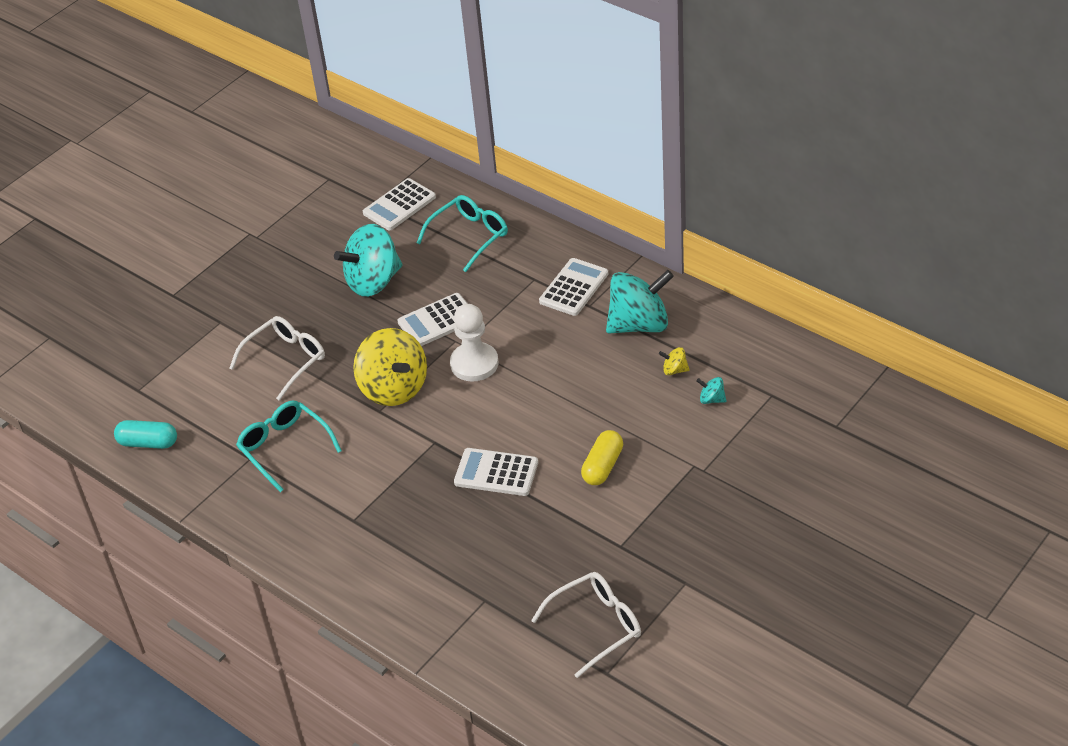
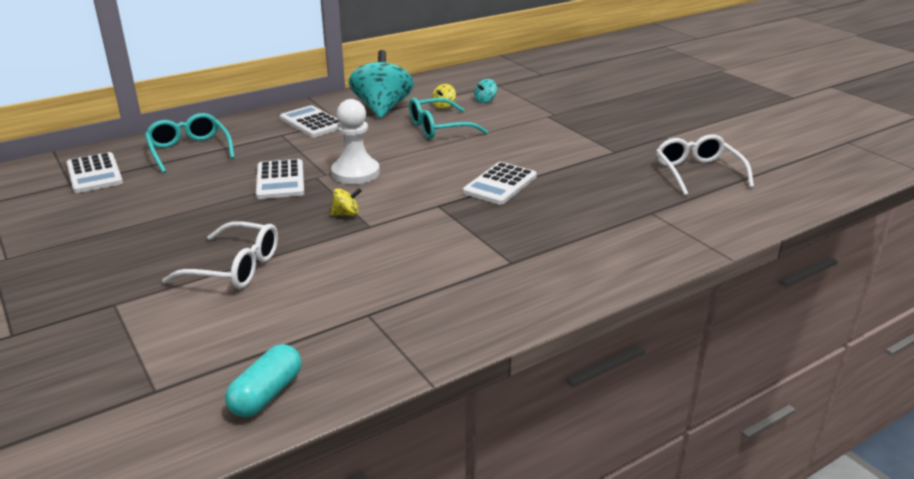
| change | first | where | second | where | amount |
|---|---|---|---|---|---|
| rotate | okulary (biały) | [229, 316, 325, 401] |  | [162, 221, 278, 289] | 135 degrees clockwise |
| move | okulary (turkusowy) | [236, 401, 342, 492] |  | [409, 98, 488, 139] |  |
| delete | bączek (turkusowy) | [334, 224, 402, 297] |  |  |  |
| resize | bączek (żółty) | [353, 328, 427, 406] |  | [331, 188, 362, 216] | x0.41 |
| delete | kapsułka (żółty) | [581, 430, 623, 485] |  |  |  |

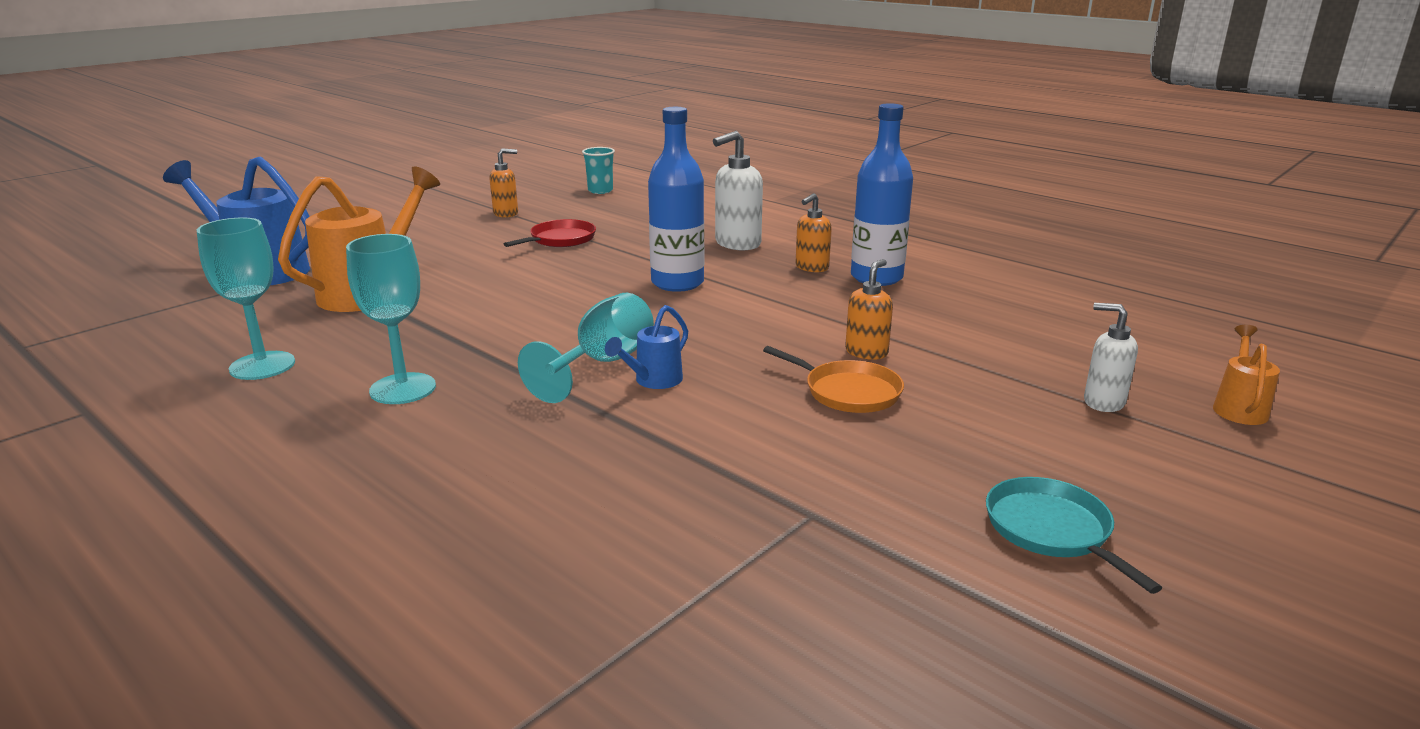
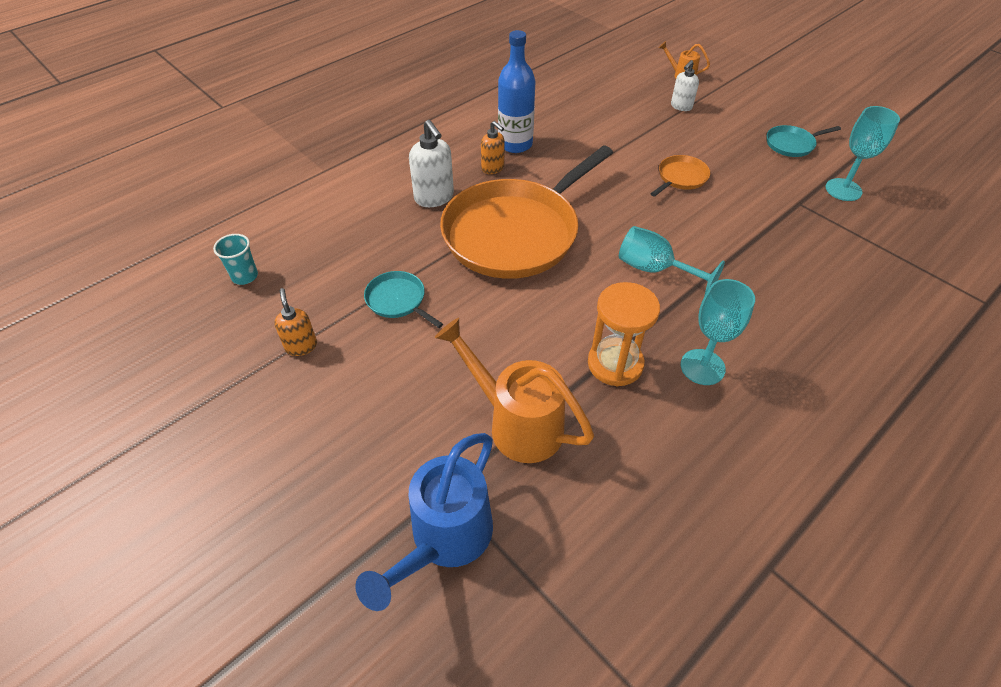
| change | first | where | second | where | amount |
|---|---|---|---|---|---|
| move | kielich (turkusowy) | [197, 217, 295, 380] |  | [826, 106, 900, 201] |  |
| recolor | patelnia (czerwony) | [504, 219, 596, 247] | patelnia (turkusowy) | [364, 271, 443, 328] |  |
| delete | konewka (niebieski) | [605, 305, 688, 389] |  |  |  |
| replace | butelka (niebieski) | [648, 107, 704, 292] | patelnia (pomarańczowy) | [440, 145, 613, 279] |  |
| delete | dozownik mydła (pomarańczowy) | [845, 259, 893, 360] |  |  |  |
| insert |  |  | klepsydra (pomarańczowy) | [588, 282, 660, 386] |  |

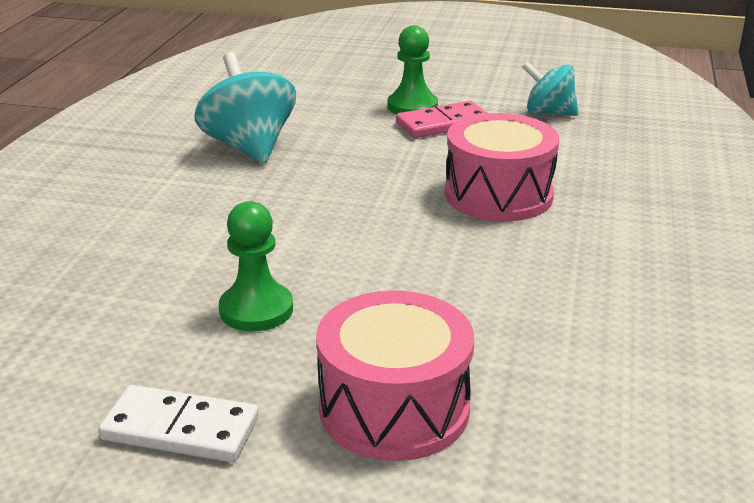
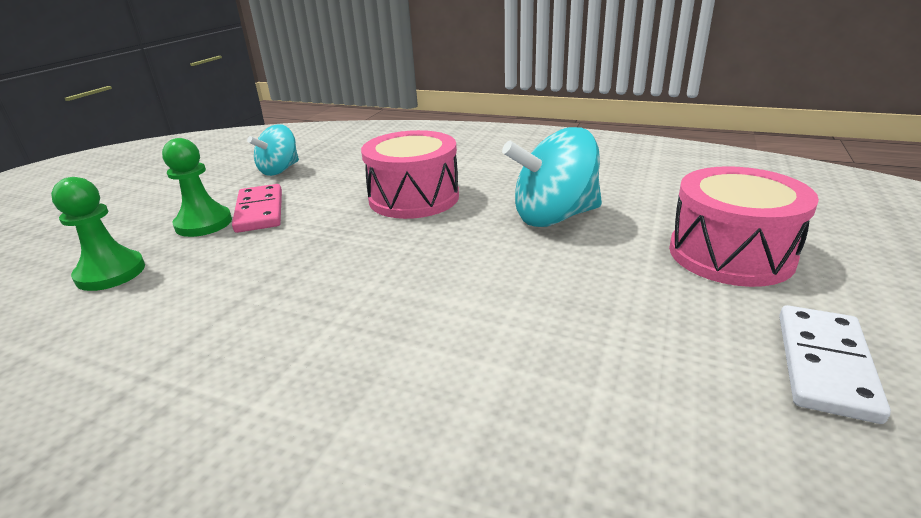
| change | first | where | second | where | amount |
|---|---|---|---|---|---|
| move | bączek (turkusowy) | [194, 52, 296, 164] |  | [502, 127, 602, 227] |  |
| move | pionek (zielony) | [219, 201, 293, 332] |  | [51, 177, 145, 291] |  |

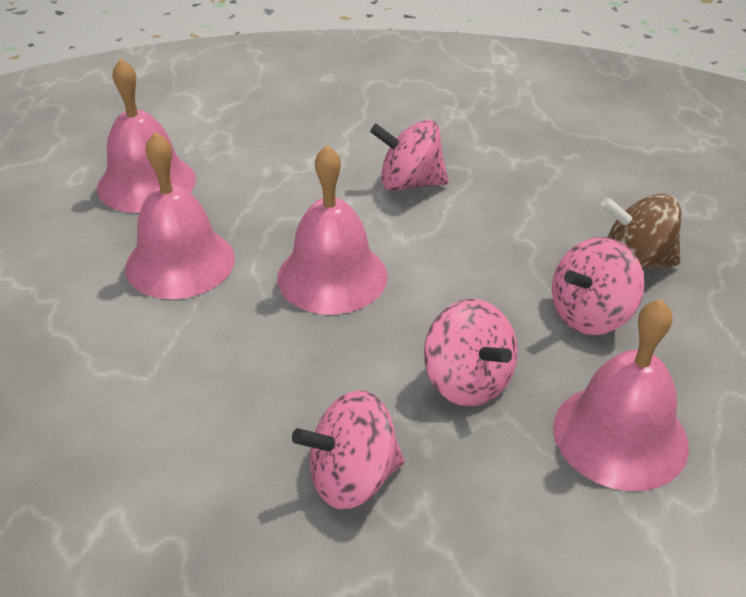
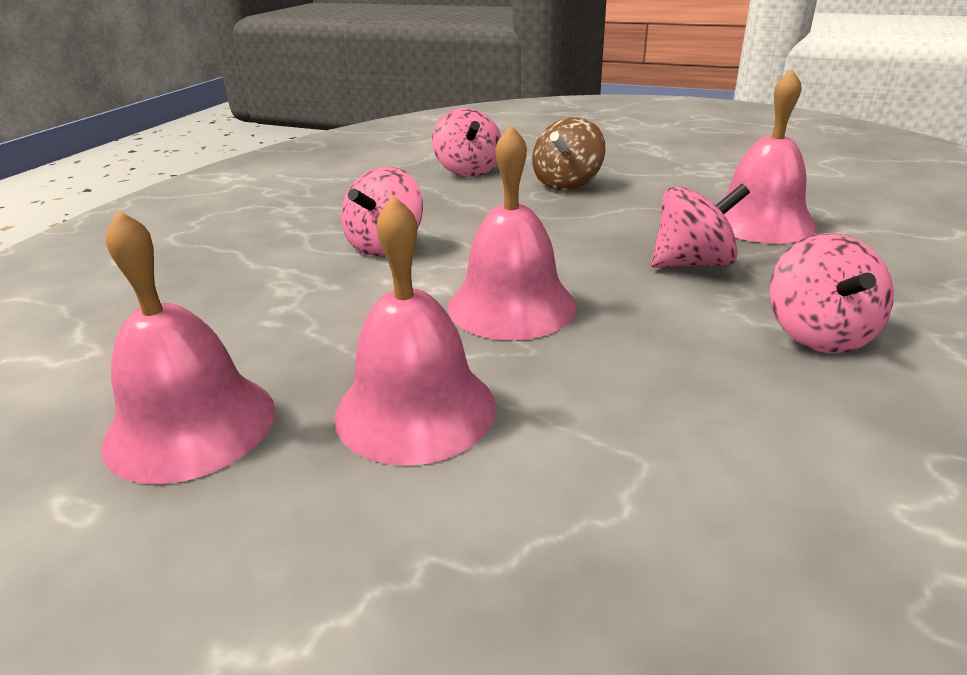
| change | first | where | second | where | amount |
|---|---|---|---|---|---|
| move | bączek (różowy) | [552, 237, 645, 335] |  | [432, 108, 501, 177] |  |

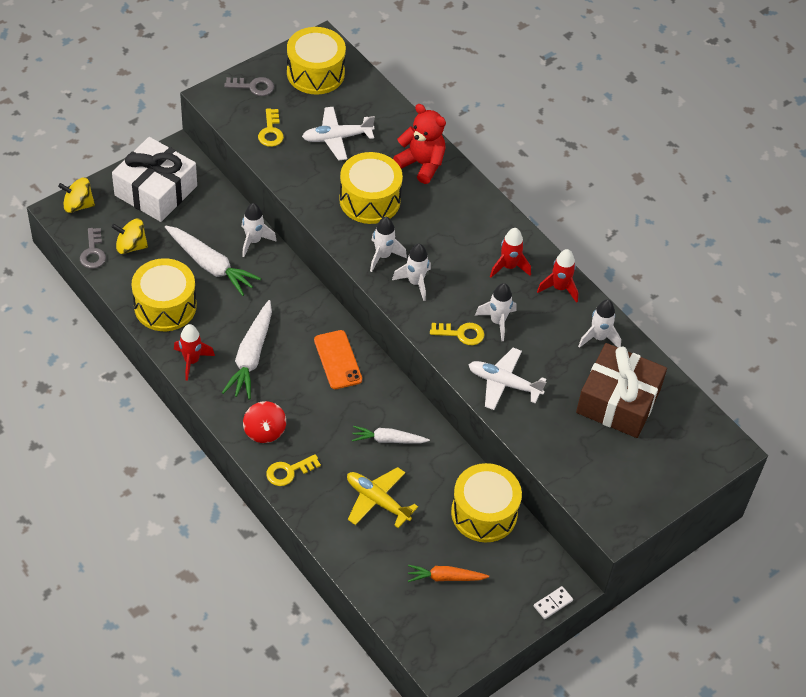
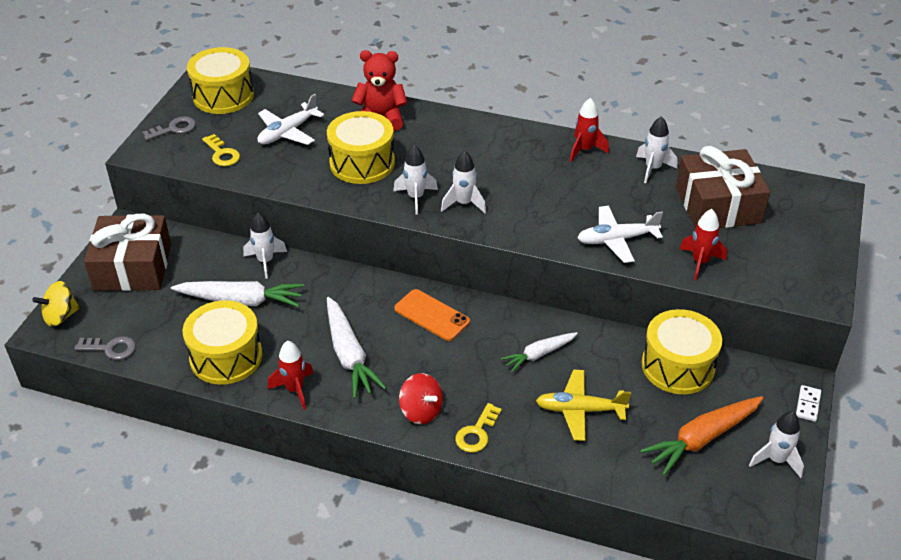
| change | first | where | second | where | amount |
|---|---|---|---|---|---|
| rotate | klucz (szary) | [80, 228, 106, 269] |  | [75, 336, 136, 360] | 45 degrees counterclockwise |
| recolor | prezent (biały) | [112, 137, 197, 222] | prezent (brązowy) | [84, 213, 171, 291] |  |
| delete | bączek (żółty) | [112, 219, 148, 254] |  |  |  |
| resize | marchewka (pomarańczowy) | [408, 565, 489, 582] |  | [640, 396, 763, 476] | x1.62 |
| delete | klucz (żółty) | [430, 323, 485, 345] |  |  |  |
| move | rakieta (biały) | [475, 283, 517, 341] |  | [749, 411, 804, 478] |  |
| move | rakieta (czerwony) | [490, 228, 531, 278] |  | [679, 209, 727, 280] |  |

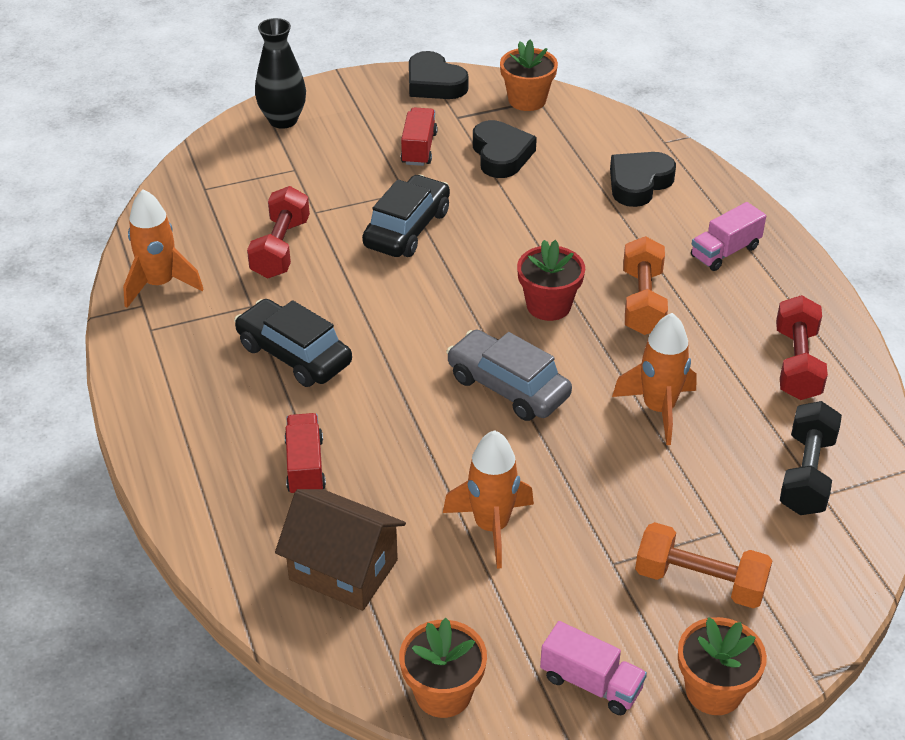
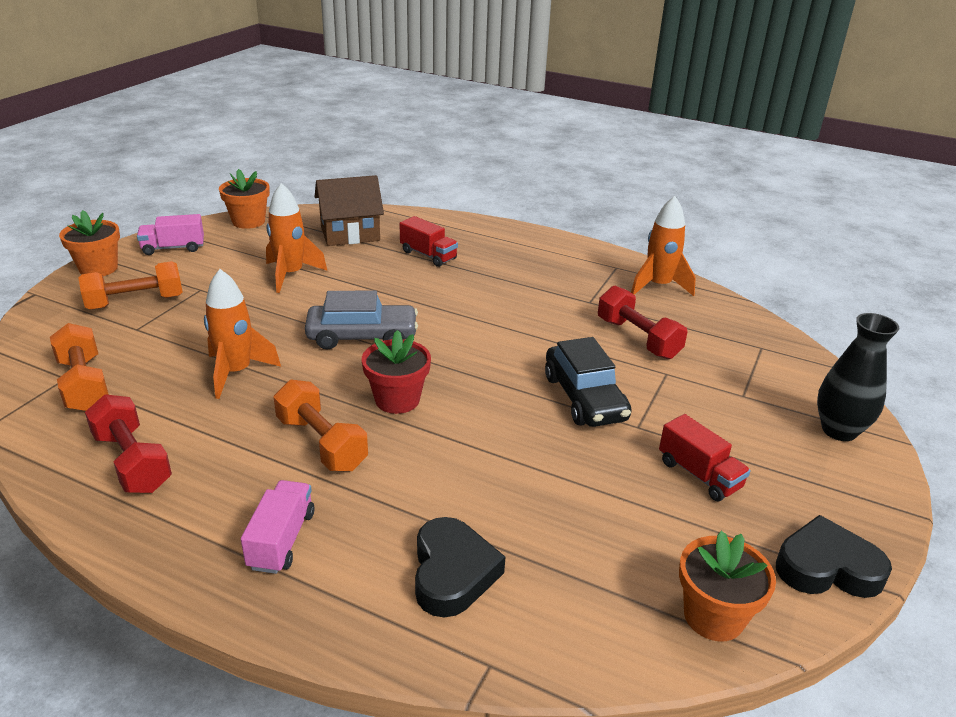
| change | first | where | second | where | amount |
|---|---|---|---|---|---|
| delete | samochód (czarny) | [234, 299, 352, 387] |  |  |  |
| delete | serce (czarny) | [473, 120, 537, 178] |  |  |  |
| recolor | hantel (czarny) | [780, 401, 842, 515] | hantel (pomarańczowy) | [50, 323, 109, 411] |  |

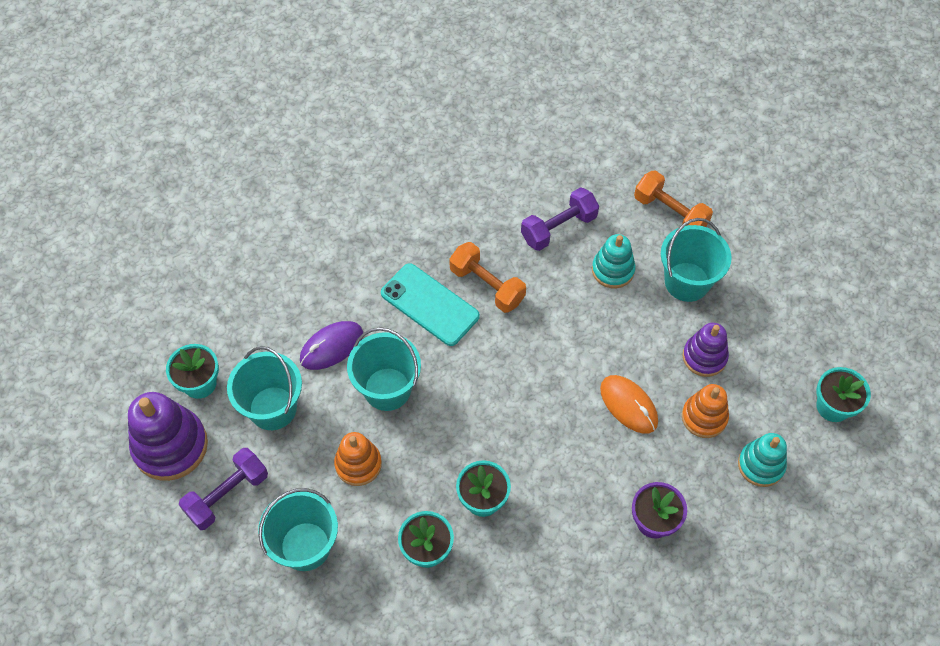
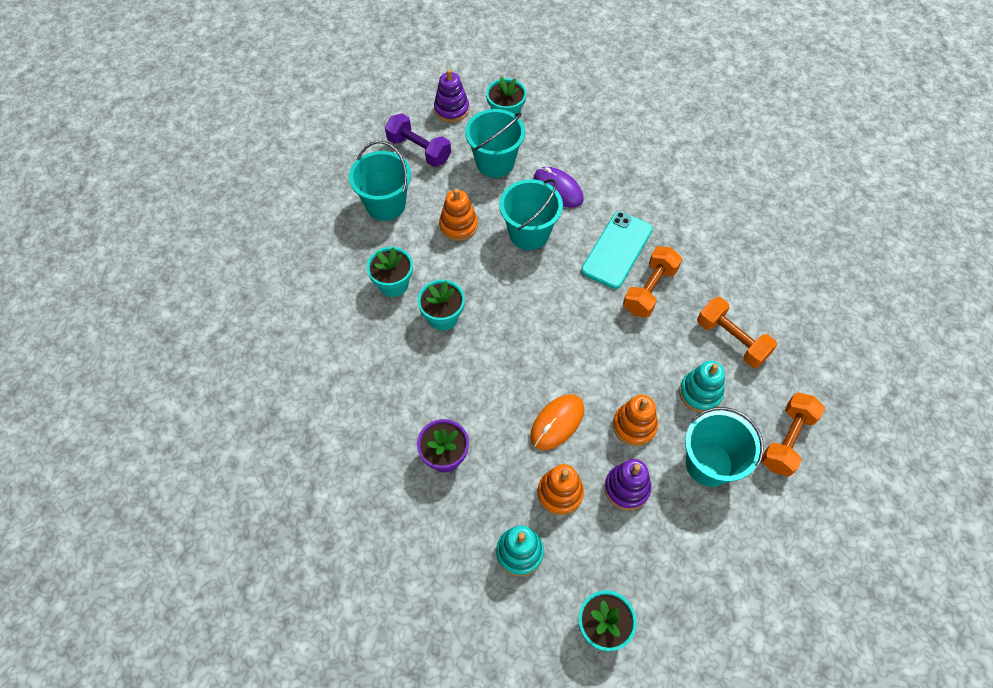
| change | first | where | second | where | amount |
|---|---|---|---|---|---|
| resize | zabawka nakładanka (fioletowy) | [128, 392, 208, 481] |  | [434, 69, 469, 123] | x0.62 |
| recolor | hantel (fioletowy) | [521, 187, 599, 251] | hantel (pomarańczowy) | [697, 297, 777, 368] |  |
| insert |  |  | zabawka nakładanka (pomarańczowy) | [613, 395, 658, 446] |  |

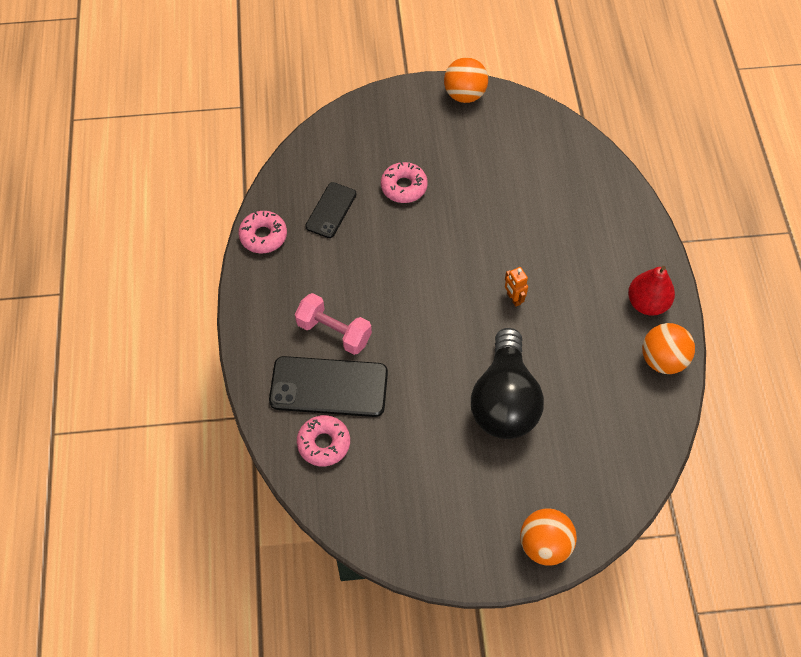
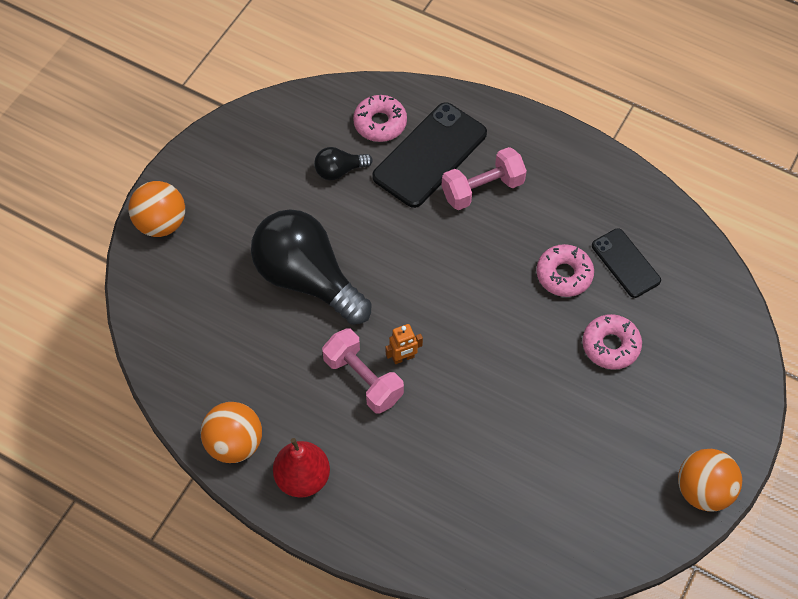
| change | first | where | second | where | amount |
|---|---|---|---|---|---|
| move | donut (różowy) | [238, 211, 287, 253] |  | [536, 244, 594, 297] |  |
| rotate | robot (pomarańczowy) | [505, 267, 528, 307] |  | [386, 324, 423, 364] | 150 degrees clockwise |
| insert |  |  | żarówka (czarny) | [314, 147, 373, 180] |  |
| insert |  |  | hantel (różowy) | [322, 328, 404, 413] |  |

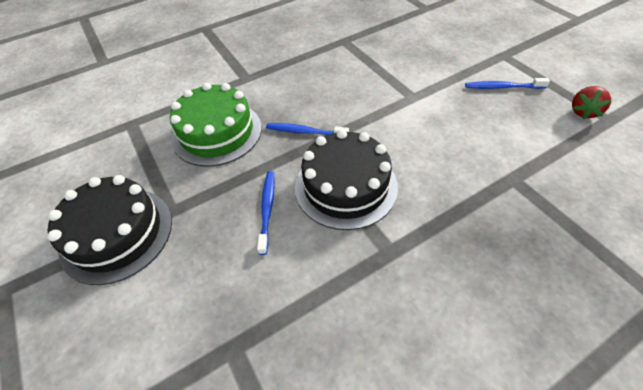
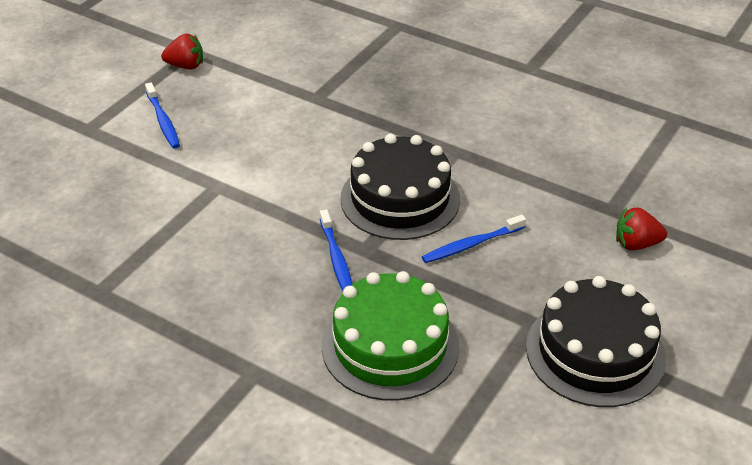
| change | first | where | second | where | amount |
|---|---|---|---|---|---|
| insert |  |  | truskawka (czerwony) | [616, 207, 667, 250] |  |

